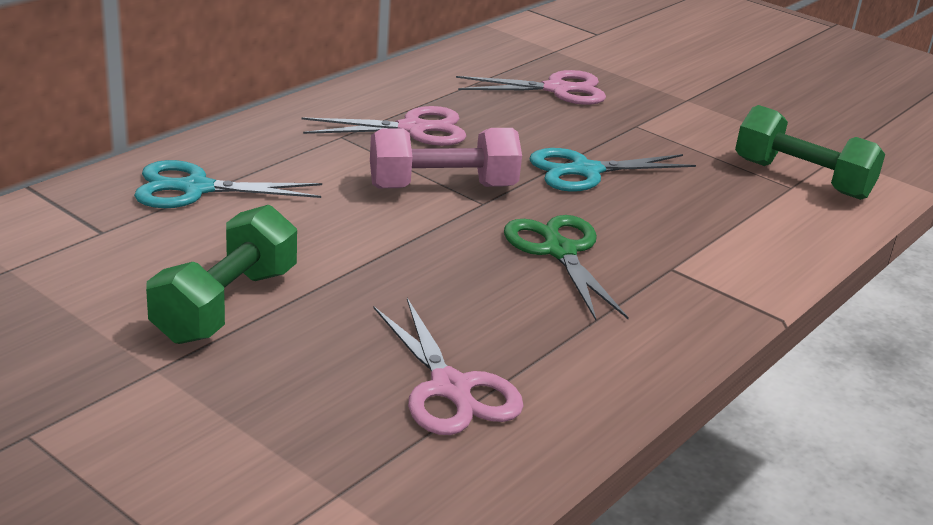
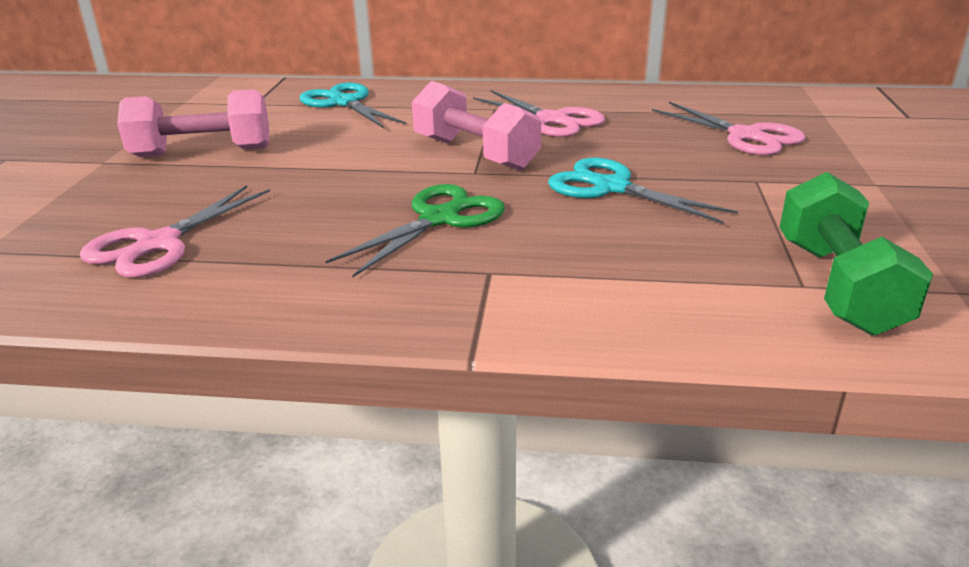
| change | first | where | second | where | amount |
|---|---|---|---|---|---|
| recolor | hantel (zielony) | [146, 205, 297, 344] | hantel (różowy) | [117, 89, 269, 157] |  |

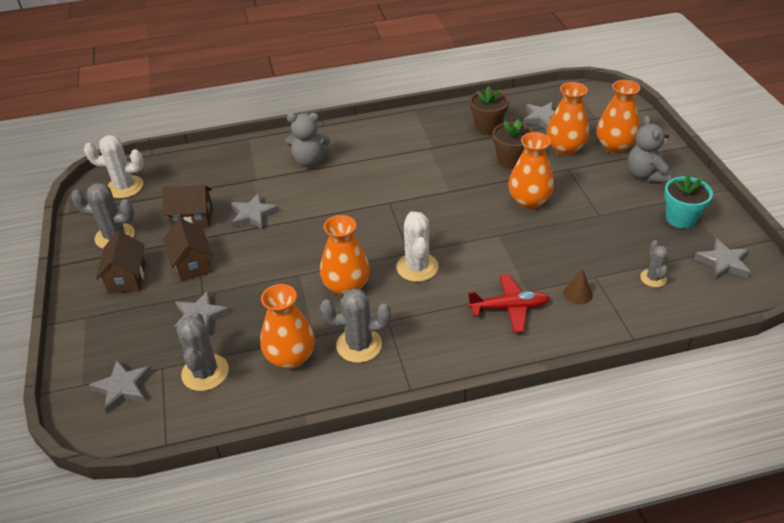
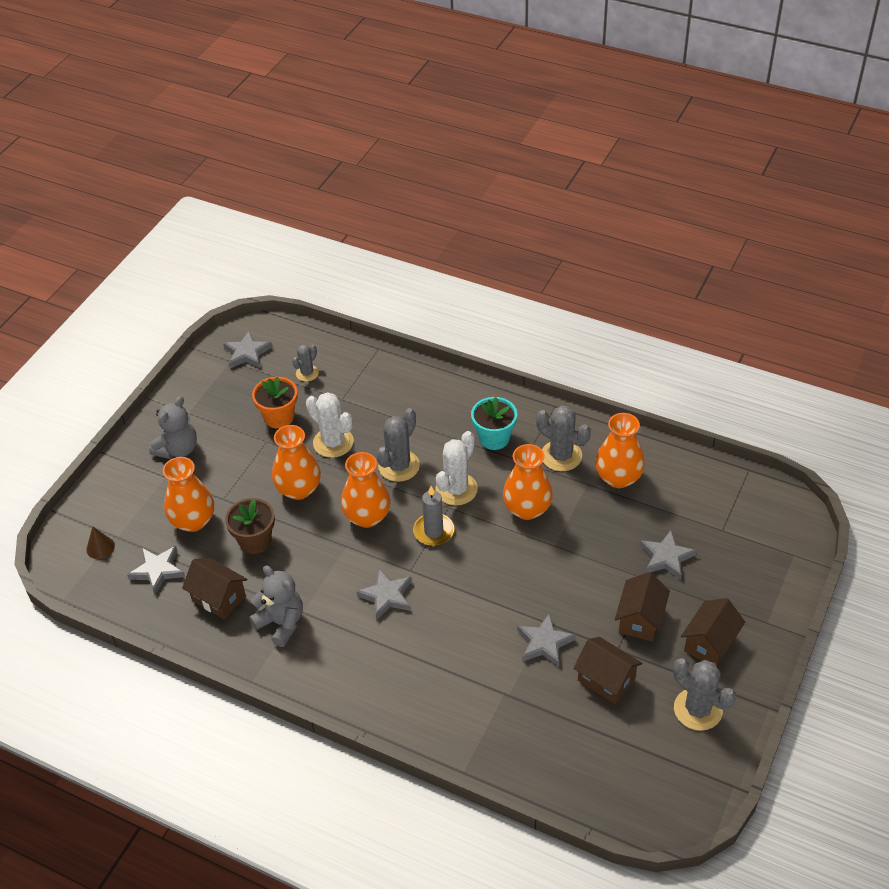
| change | first | where | second | where | amount |
|---|---|---|---|---|---|
| move | kaktus (biały) | [84, 135, 144, 199] |  | [306, 392, 354, 458] |  |
| move | gwiazda (szary) | [89, 360, 152, 414] |  | [356, 568, 412, 620] |  |
| move | kaktus (szary) | [177, 312, 229, 391] |  | [376, 408, 420, 482] |  |
| move | miś (szary) | [285, 113, 331, 167] |  | [249, 565, 303, 647] |  |
| delete | samolot (czerwony) | [468, 274, 550, 333] |  |  |  |
| replace | doniczka (brązowy) | [470, 86, 509, 135] | domek (brązowy) | [182, 558, 247, 620] |  |
| move | stożek (brązowy) | [563, 269, 593, 304] |  | [86, 526, 115, 559] |  |
| move | wazon (pomarańczowy) | [597, 80, 640, 153] |  | [341, 452, 391, 528] |  |
| move | doniczka (turkusowy) | [664, 174, 713, 228] |  | [471, 397, 517, 450] |  |
| insert |  |  | doniczka (pomarańczowy) | [252, 377, 298, 429] |  |
| insert |  |  | świeca (szary) | [413, 486, 454, 546] |  |

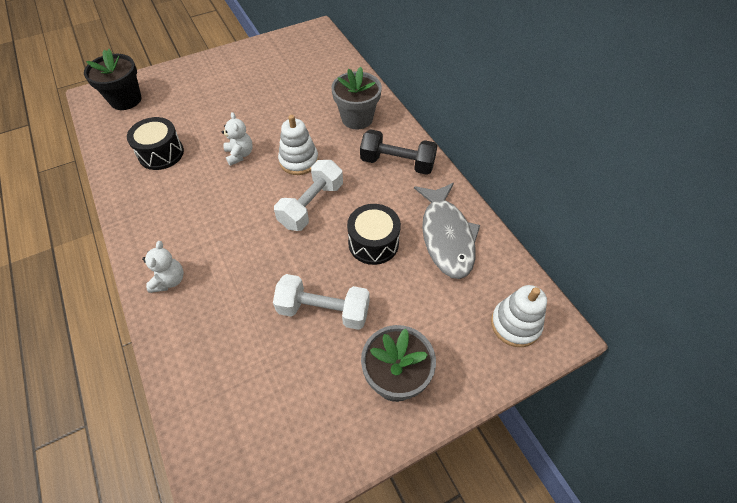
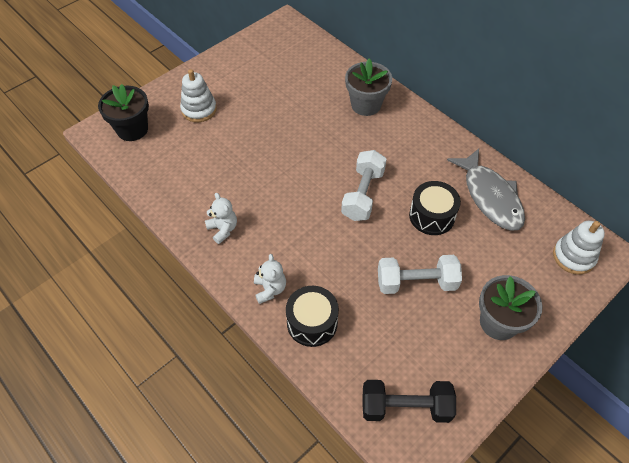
| change | first | where | second | where | amount |
|---|---|---|---|---|---|
| move | bęben (czarny) | [127, 117, 184, 170] |  | [286, 286, 339, 347] |  |
| move | miś (biały) | [222, 112, 253, 166] |  | [205, 193, 237, 244] |  |
| move | zabawka nakładanka (biały) | [278, 115, 319, 175] |  | [180, 69, 217, 122] |  |
| move | hantel (czarny) | [360, 129, 438, 175] |  | [362, 380, 456, 423] |  |

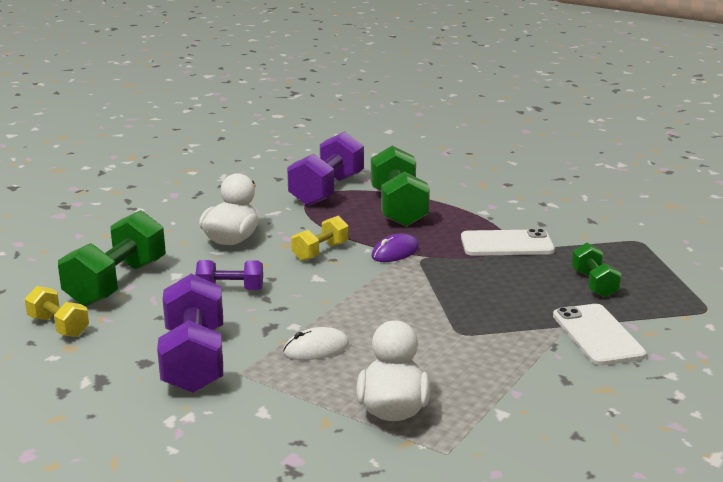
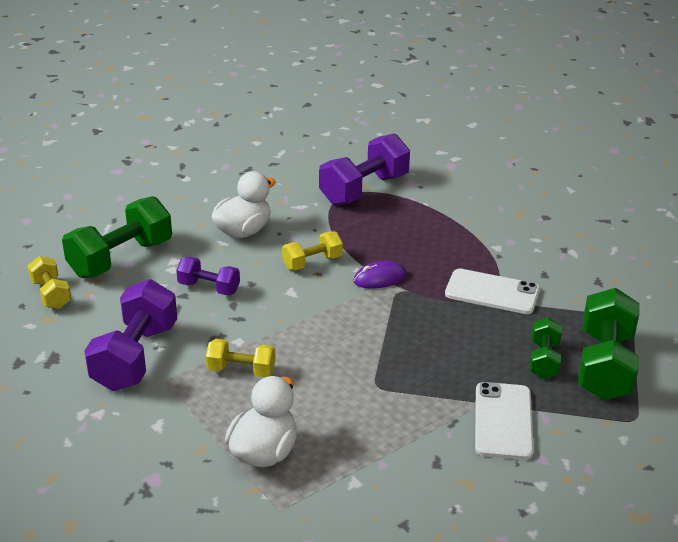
| change | first | where | second | where | amount |
|---|---|---|---|---|---|
| replace | myszka (biały) | [283, 327, 349, 360] | hantel (żółty) | [206, 339, 275, 377] |  |
| move | hantel (zielony) | [371, 145, 430, 227] |  | [578, 288, 640, 400] |  |

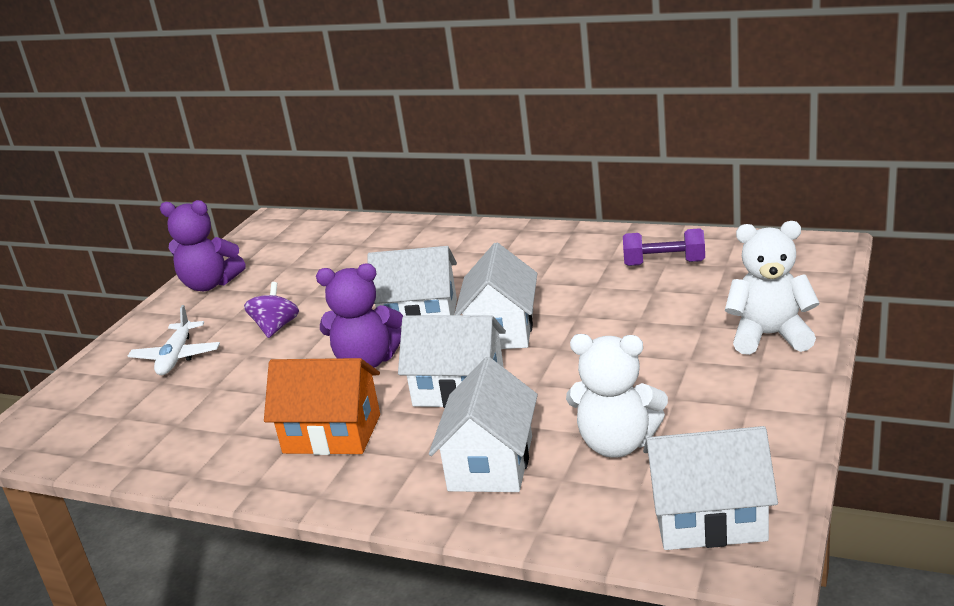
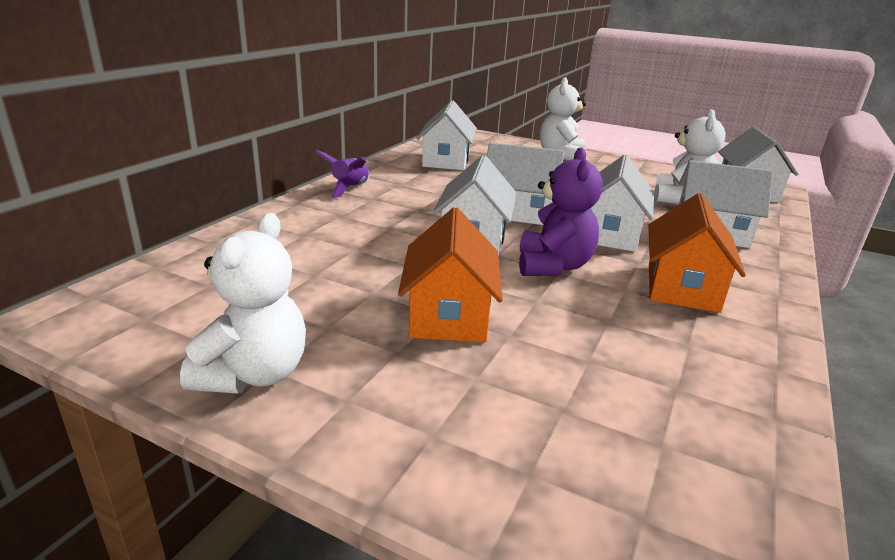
| change | first | where | second | where | amount |
|---|---|---|---|---|---|
| delete | samolot (biały) | [128, 305, 220, 375] |  |  |  |
| recolor | miś (fioletowy) | [160, 200, 246, 291] | miś (biały) | [180, 213, 306, 394] |  |
| replace | bączek (fioletowy) | [244, 282, 299, 338] | domek (pomarańczowy) | [398, 207, 503, 343] |  |
| replace | hantel (fioletowy) | [623, 228, 705, 266] | domek (biały) | [417, 100, 477, 170] |  |
| insert |  |  | rakieta (fioletowy) | [315, 150, 369, 198] |  |

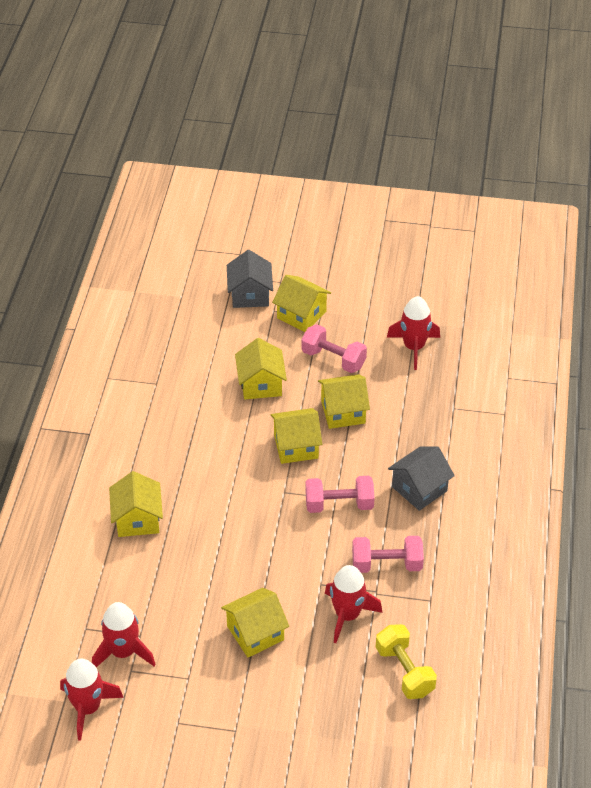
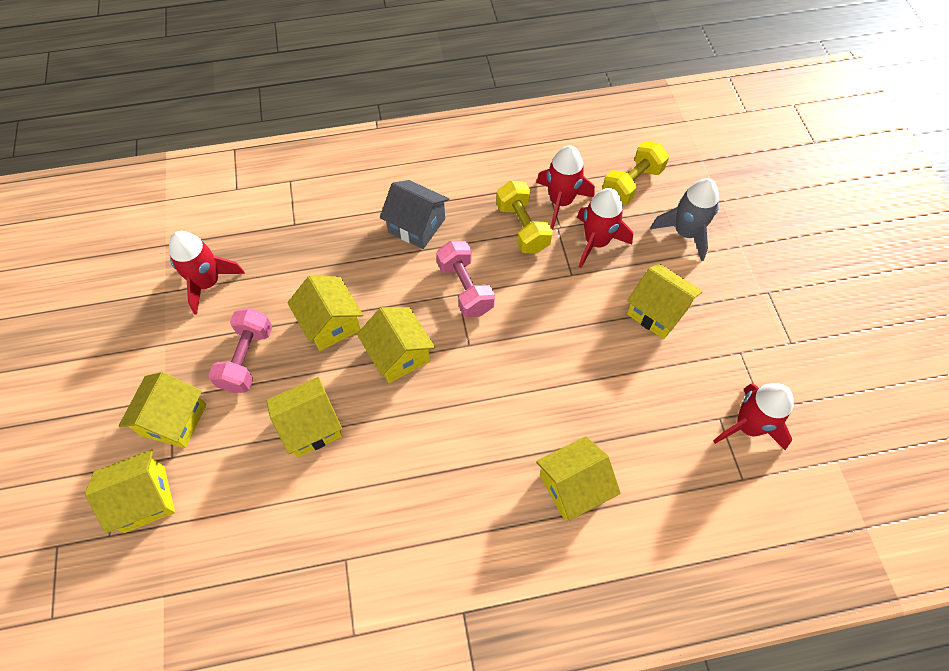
| change | first | where | second | where | amount |
|---|---|---|---|---|---|
| move | rakieta (czerwony) | [60, 658, 124, 741] |  | [536, 145, 595, 229] |  |
| recolor | domek (szary) | [227, 250, 273, 308] | domek (żółty) | [85, 449, 175, 533] |  |
| recolor | hantel (różowy) | [352, 536, 424, 573] | hantel (żółty) | [496, 181, 553, 253] |  |
| insert |  |  | rakieta (szary) | [650, 178, 719, 261] |  |

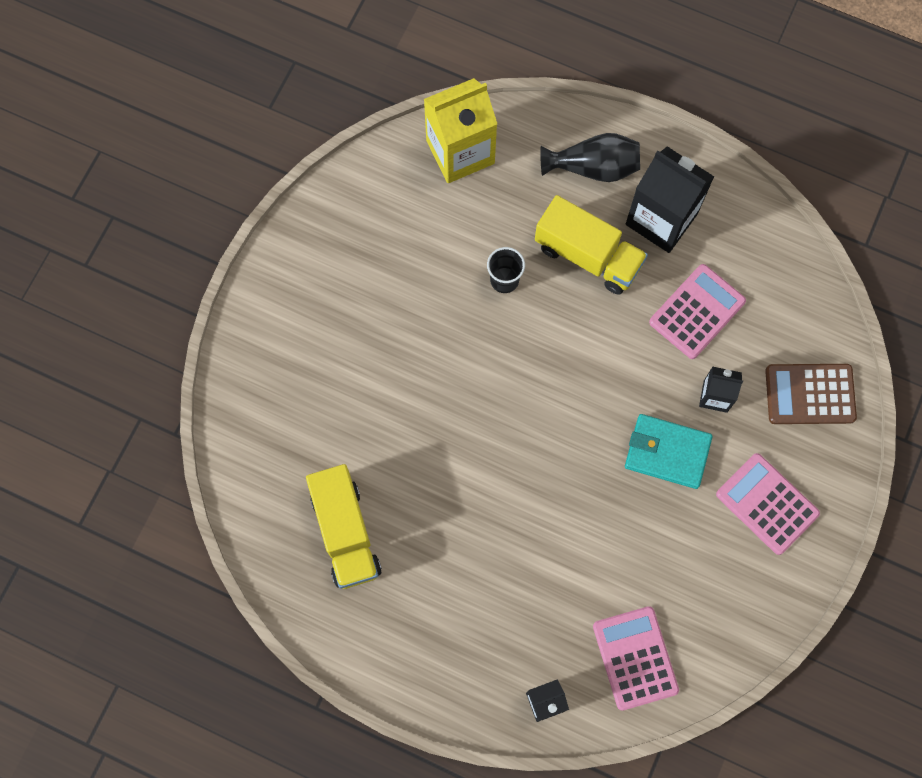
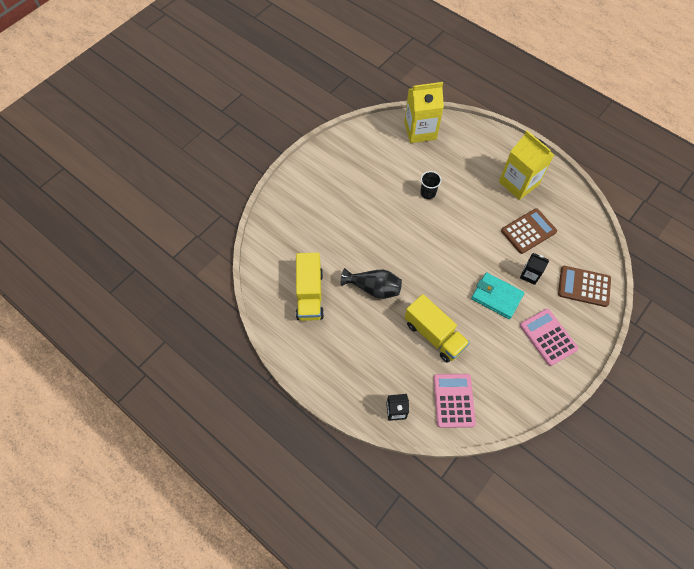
| change | first | where | second | where | amount |
|---|---|---|---|---|---|
| move | ciężarówka (żółty) | [535, 195, 648, 295] |  | [405, 294, 470, 363] |  |
| move | wazon (czarny) | [540, 133, 640, 182] |  | [341, 268, 402, 299] |  |
| recolor | karton mleka (czarny) | [626, 146, 714, 253] | karton mleka (żółty) | [499, 131, 554, 200] |  |
| recolor | kalkulator (różowy) | [649, 264, 746, 359] | kalkulator (brązowy) | [501, 208, 557, 254] |  |

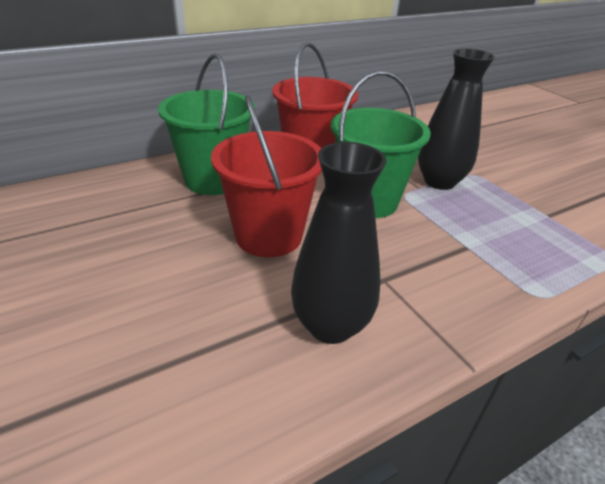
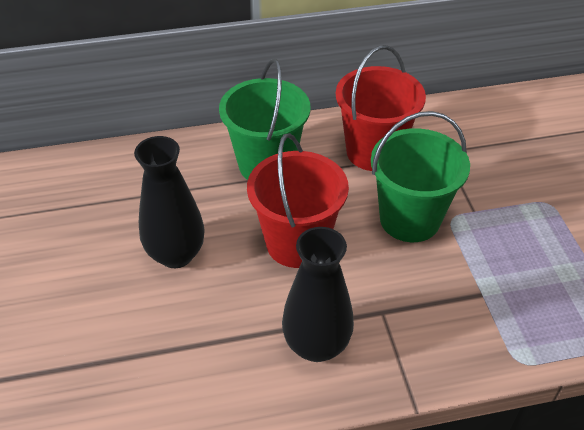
| change | first | where | second | where | amount |
|---|---|---|---|---|---|
| move | wazon (czarny) | [418, 48, 495, 190] |  | [134, 136, 205, 268] |  |

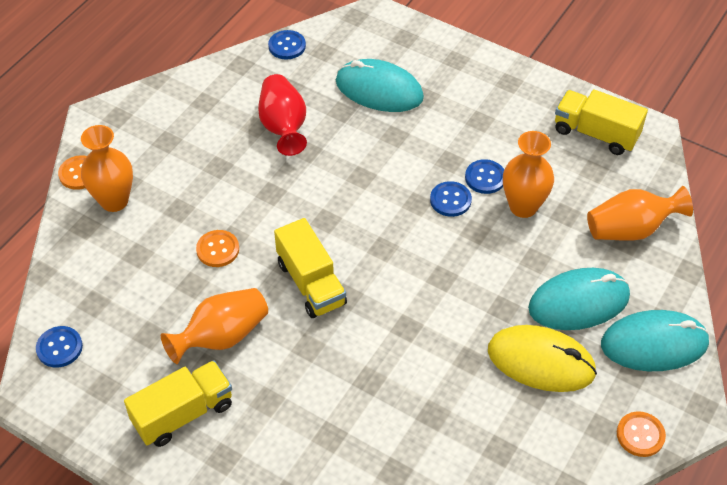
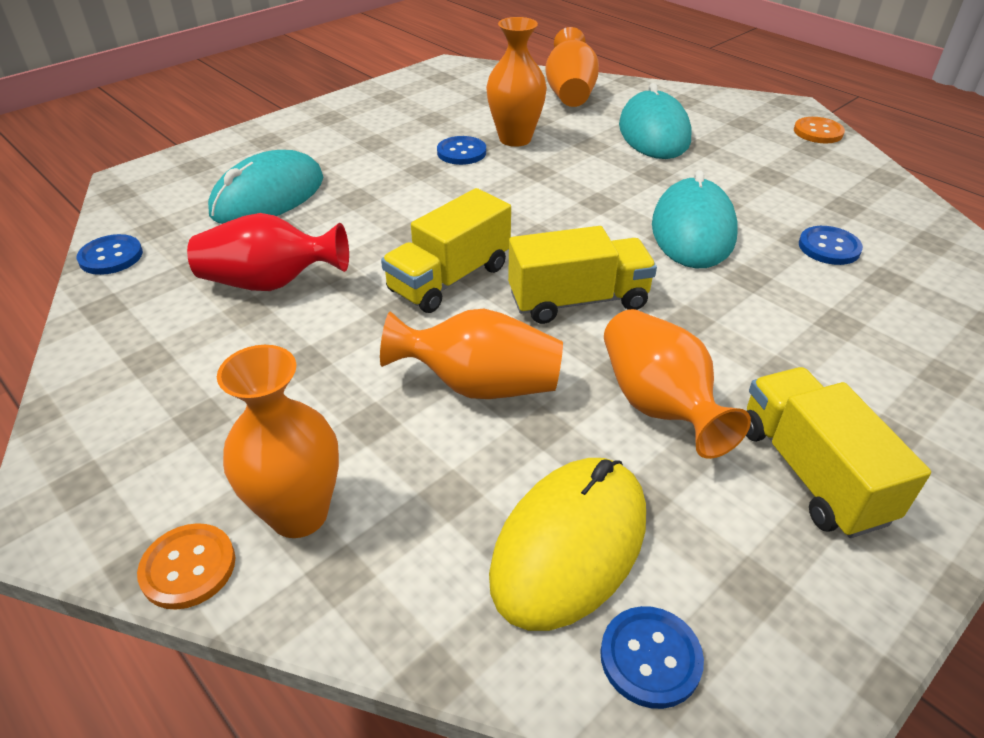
| change | first | where | second | where | amount |
|---|---|---|---|---|---|
| replace | guzik (pomarańczowy) | [196, 230, 239, 267] | wazon (pomarańczowy) | [380, 309, 563, 399] |  |
| move | guzik (niebieski) | [430, 181, 472, 217] |  | [799, 226, 863, 265] |  |
| move | myszka (żółty) | [488, 325, 597, 392] |  | [489, 458, 646, 631] |  |
| move | ciężarówka (żółty) | [555, 89, 648, 155] |  | [381, 188, 511, 313] |  |
| move | myszka (turkusowy) | [601, 310, 710, 371] |  | [652, 170, 738, 268] |  |

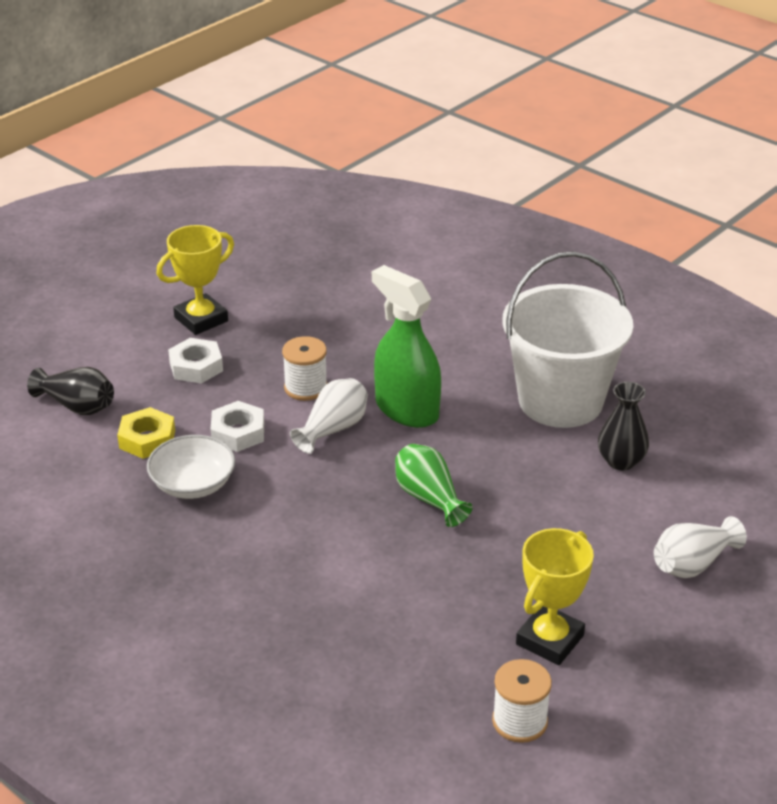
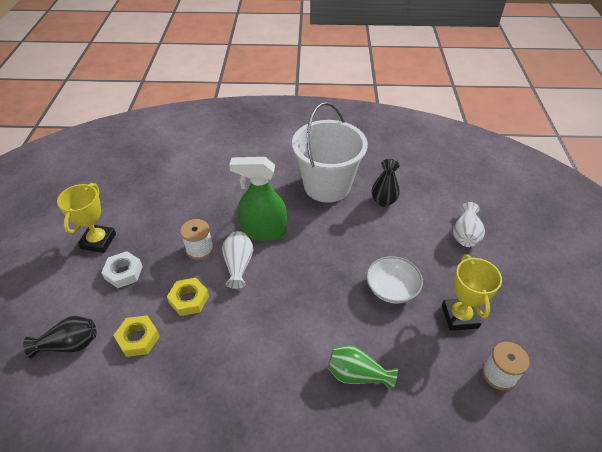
| change | first | where | second | where | amount |
|---|---|---|---|---|---|
| move | miska (biały) | [147, 435, 235, 499] |  | [366, 256, 423, 304] |  |
| recolor | nakrętka (biały) | [211, 401, 264, 452] | nakrętka (żółty) | [167, 278, 209, 316] |  |
| move | wazon (zielony) | [395, 444, 473, 527] |  | [328, 345, 398, 391] |  |

